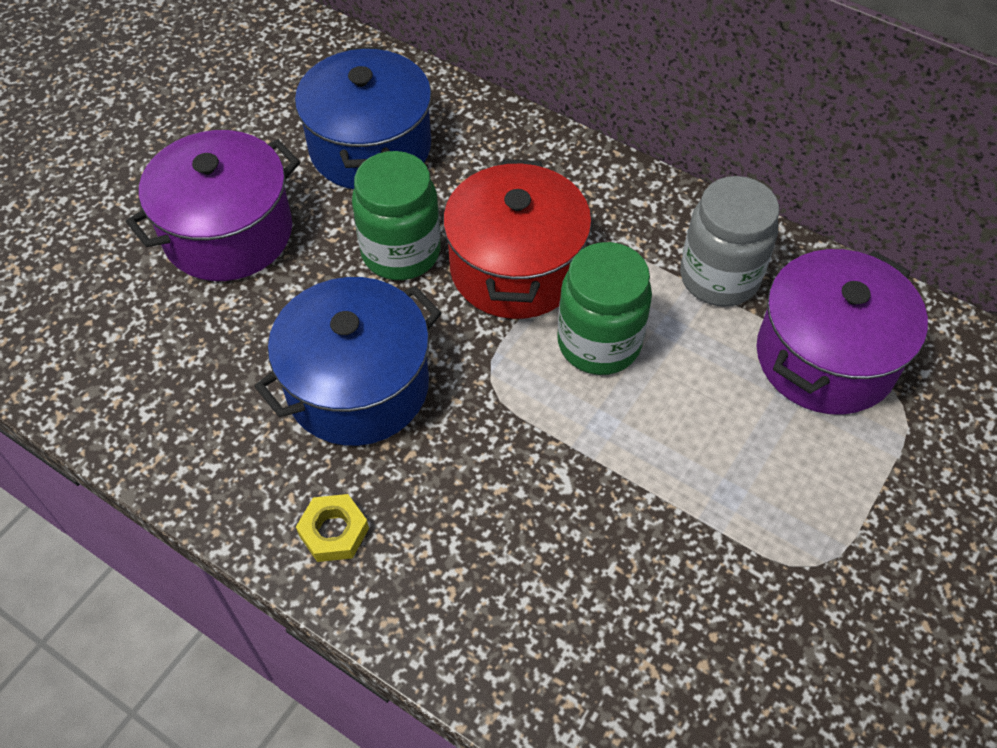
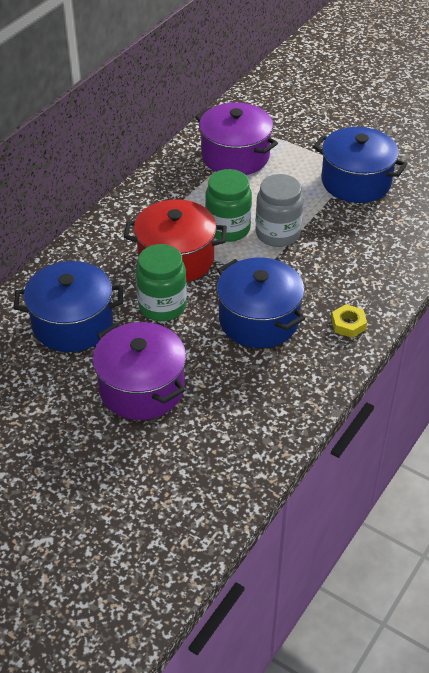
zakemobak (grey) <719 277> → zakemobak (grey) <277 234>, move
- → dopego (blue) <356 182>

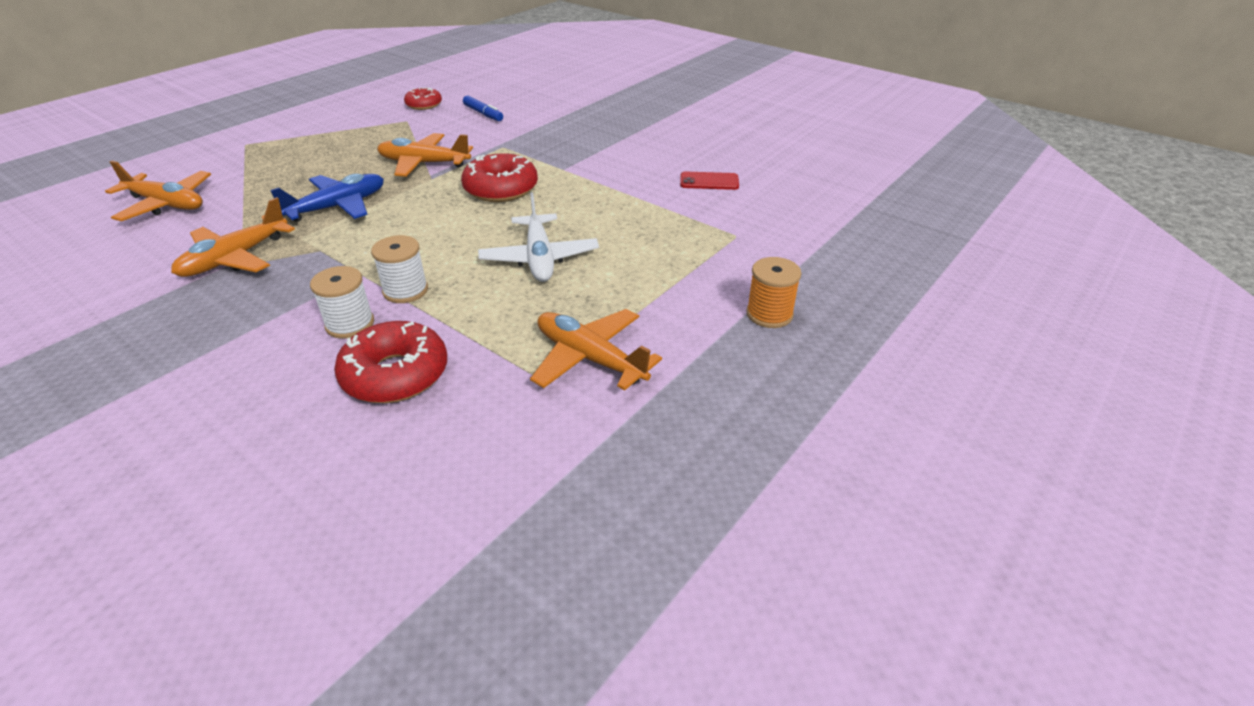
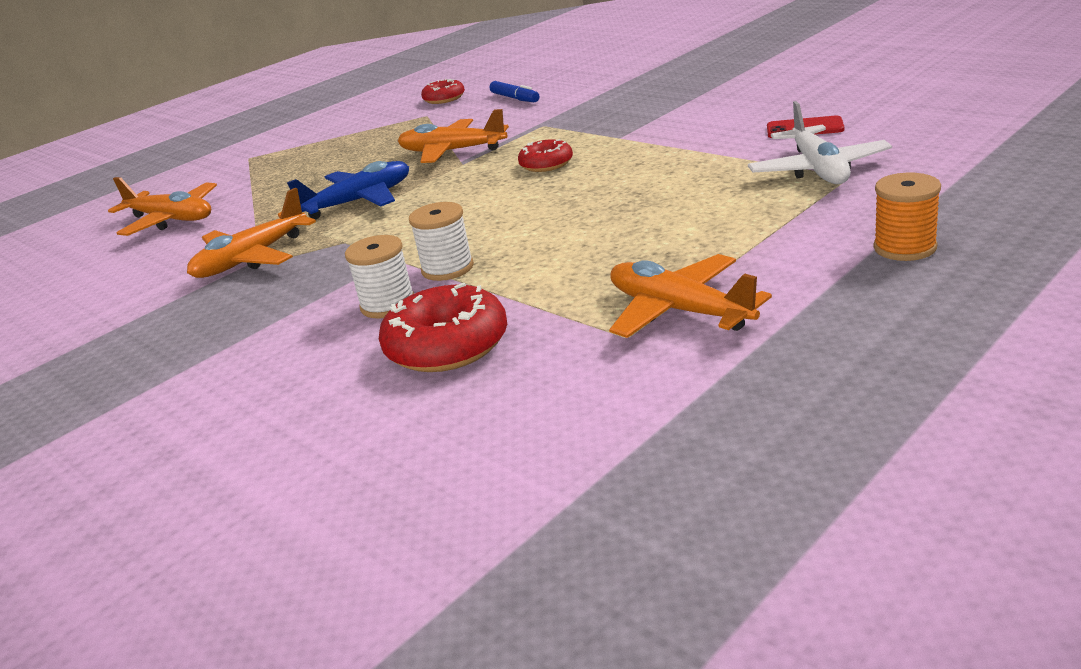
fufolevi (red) <501 189> → fufolevi (red) <546 164>, x0.61
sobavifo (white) <539 258> → sobavifo (white) <818 169>, move

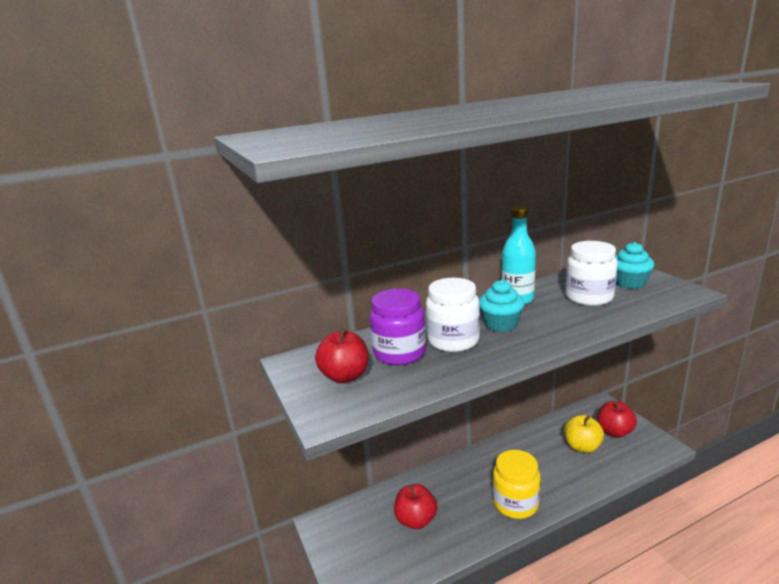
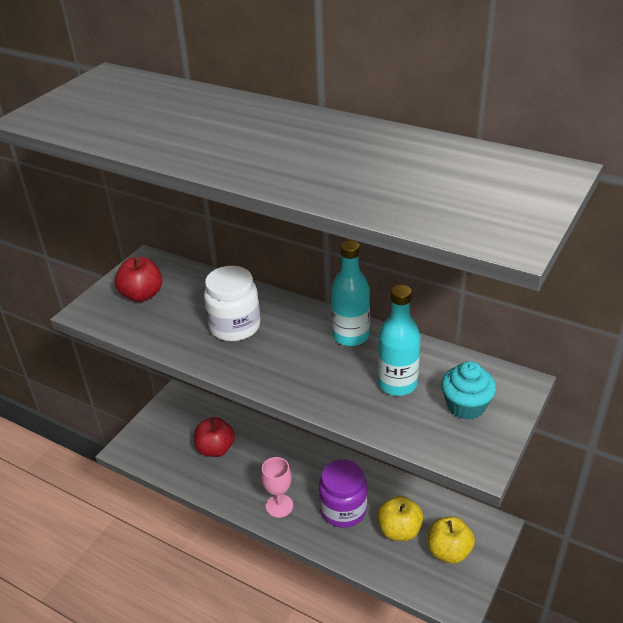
zakemobak (purple) <399 353> → zakemobak (purple) <343 510>, move
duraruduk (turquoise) <501 324> → -
zakemobak (yellow) <515 503> → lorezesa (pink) <279 506>
zakemobak (white) <588 297> → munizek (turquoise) <397 384>
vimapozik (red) <614 432> → vimapozik (yellow) <449 551>

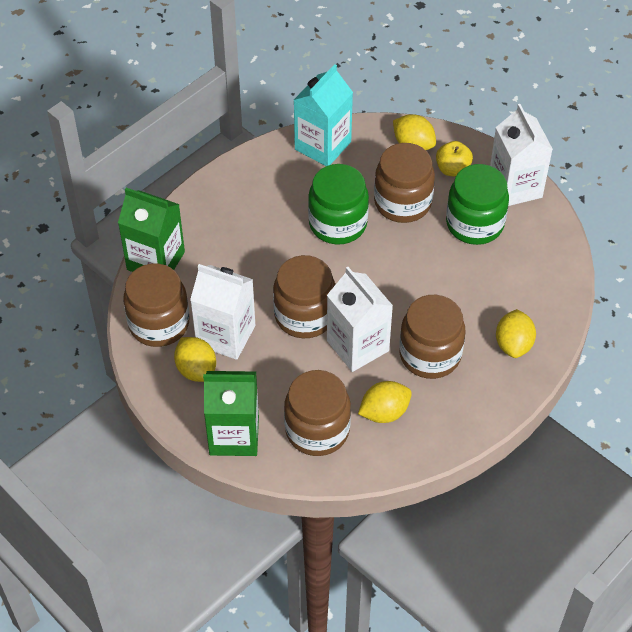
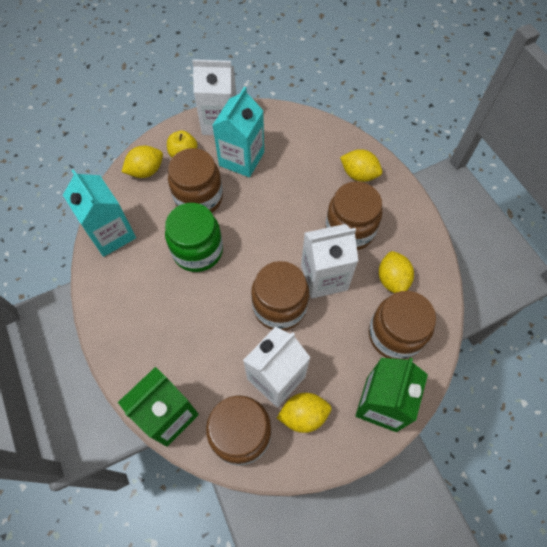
zakemobak (green) <474 224> → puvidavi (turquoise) <241 159>

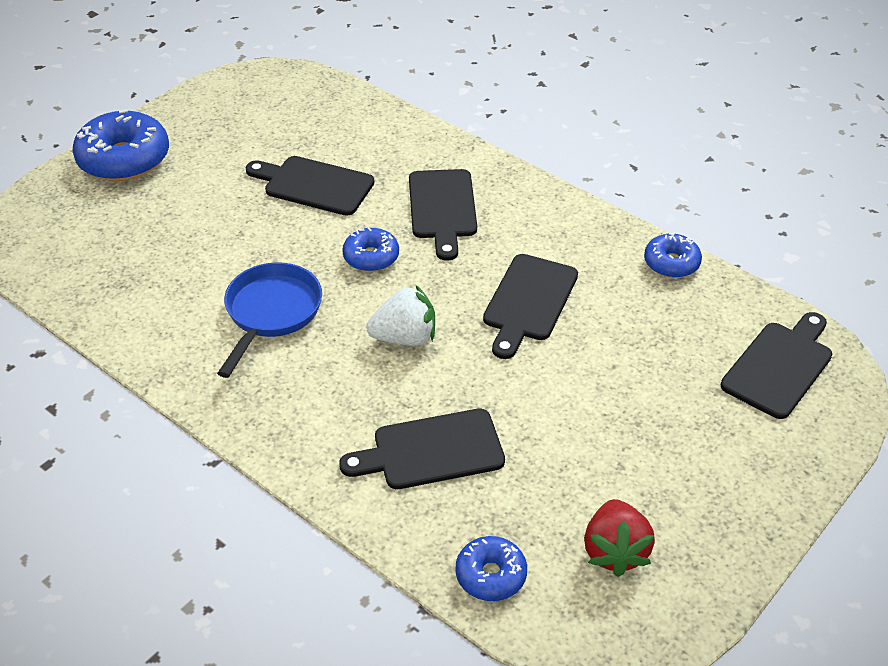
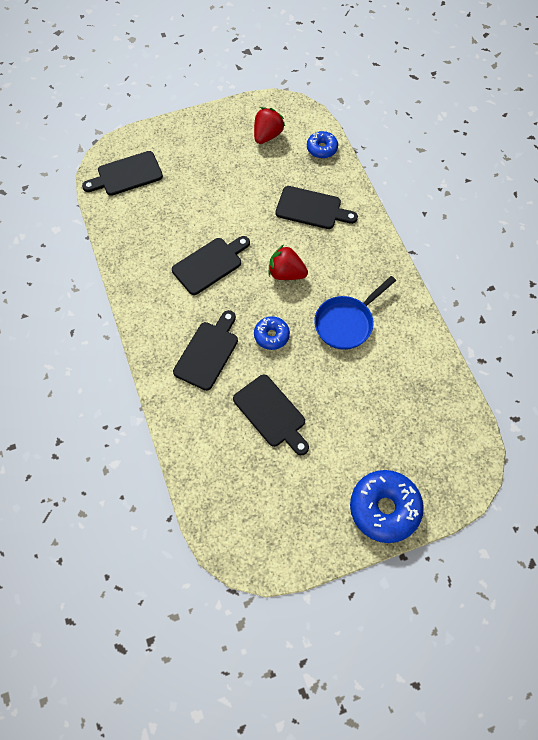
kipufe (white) <405 337> → kipufe (red) <286 273>
fufolevi (blue) <671 263> → -

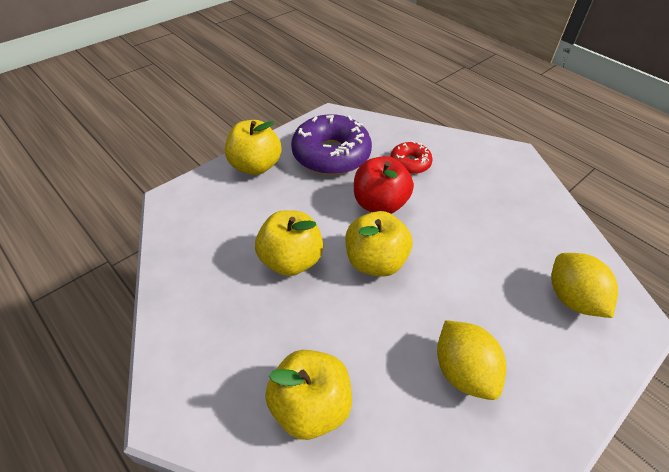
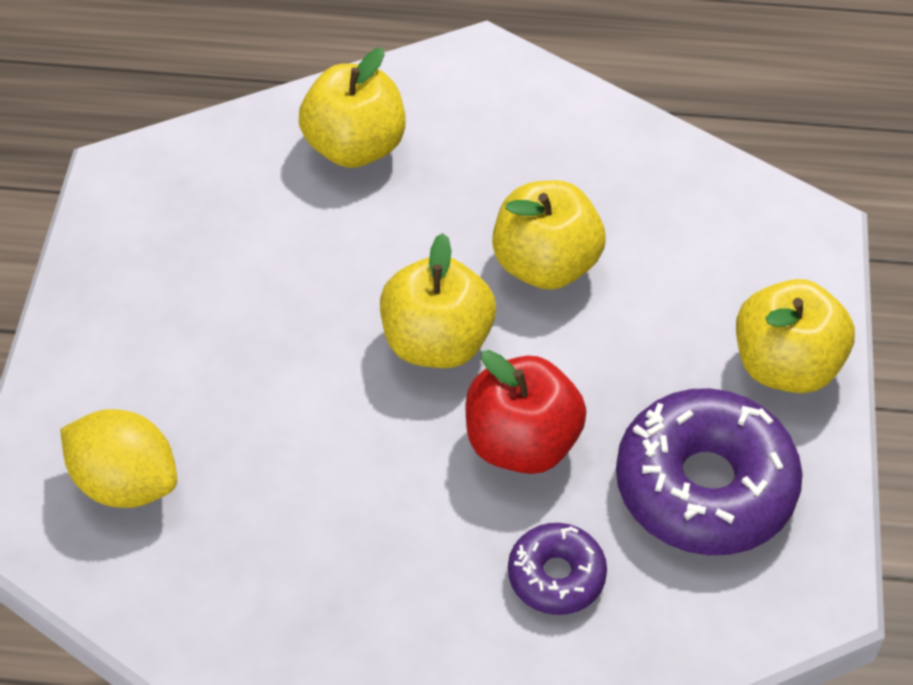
fufolevi (red) <410 163> → fufolevi (purple) <556 576>
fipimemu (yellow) <463 371> → -

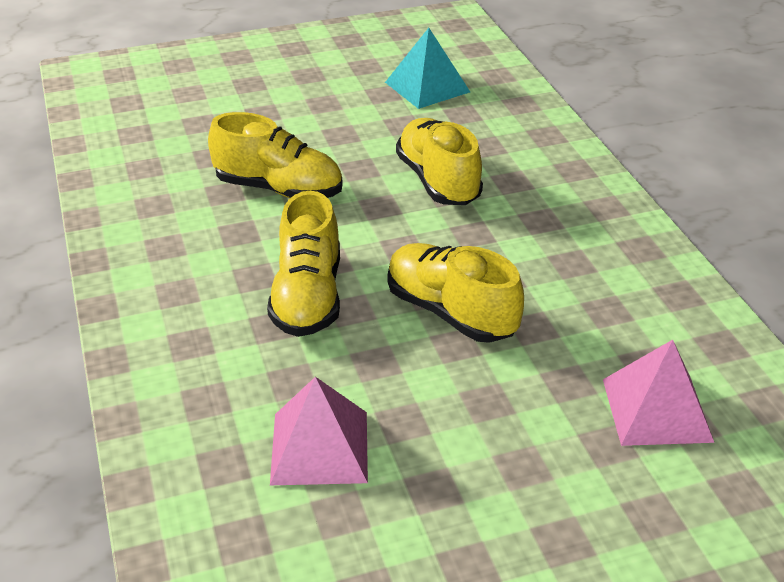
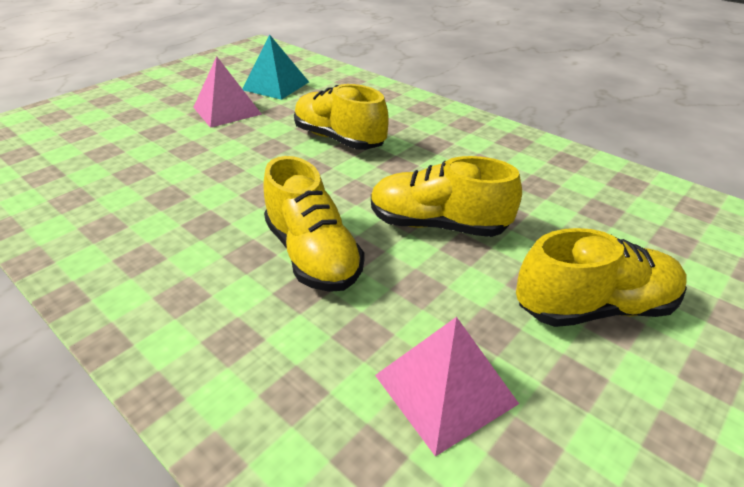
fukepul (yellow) <279 189> → fukepul (yellow) <594 307>, move
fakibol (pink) <657 410> → fakibol (pink) <227 110>, move

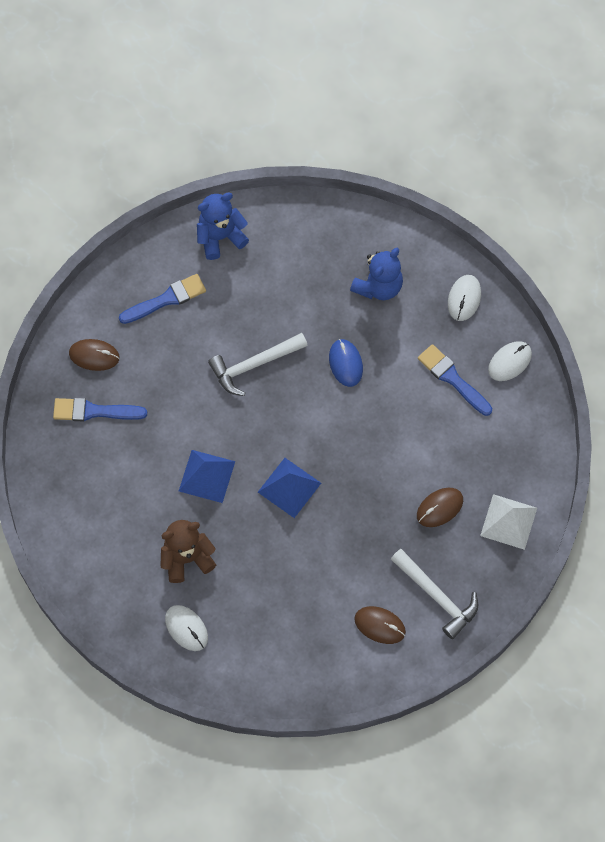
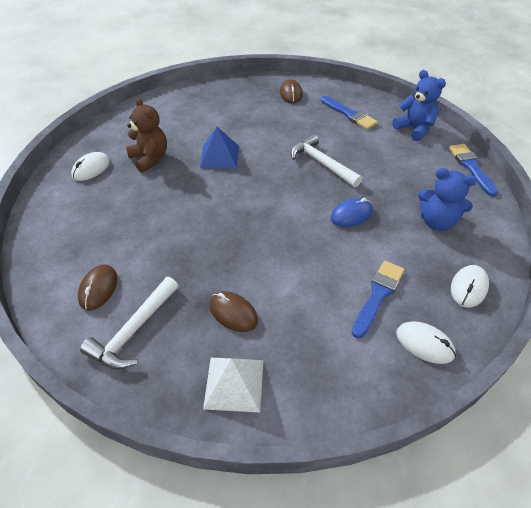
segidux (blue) <94 411> → segidux (blue) <471 167>, move
fakibol (blue) <289 487> → -
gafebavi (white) <464 298> → gafebavi (white) <468 287>, 60 degrees counterclockwise

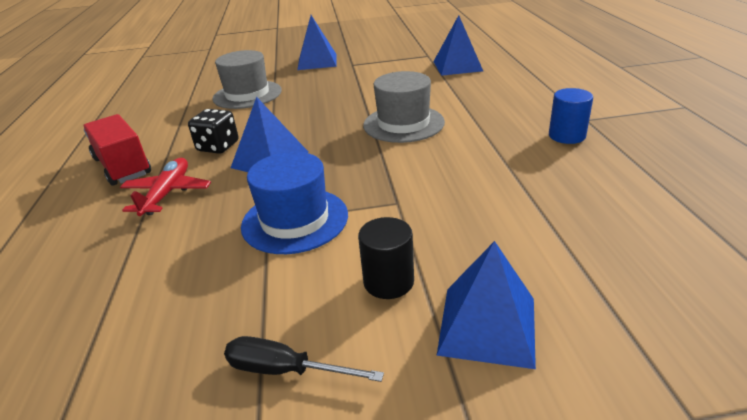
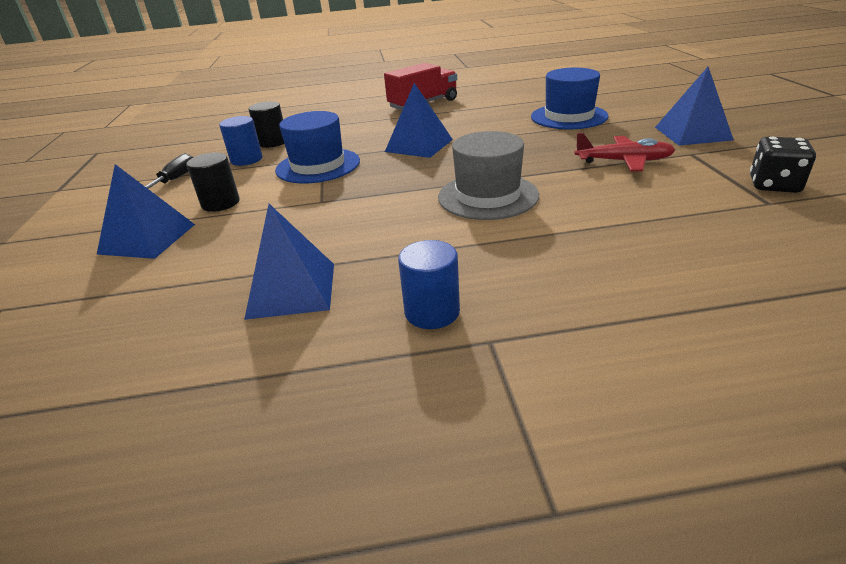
sobavifo (red) <167 193> → sobavifo (red) <624 161>, move
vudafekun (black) <218 146> → vudafekun (black) <774 185>, move
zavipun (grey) <247 94> → zavipun (blue) <569 116>
fakibol (blue) <457 66> → fakibol (blue) <291 290>, move
- → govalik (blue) <246 159>
- → govalik (black) <272 142>

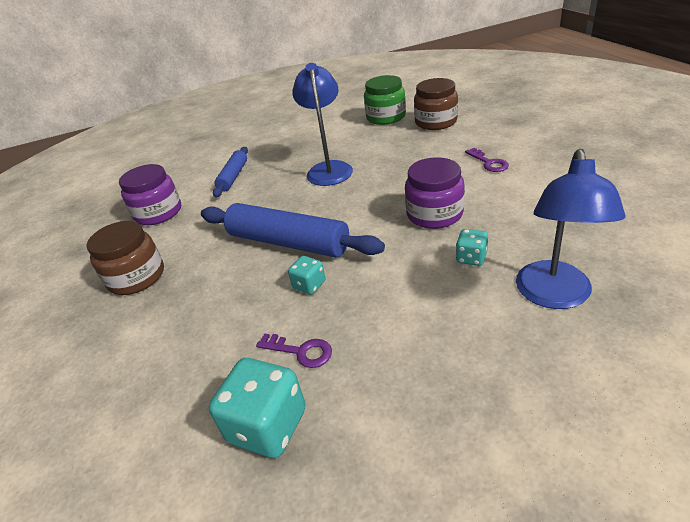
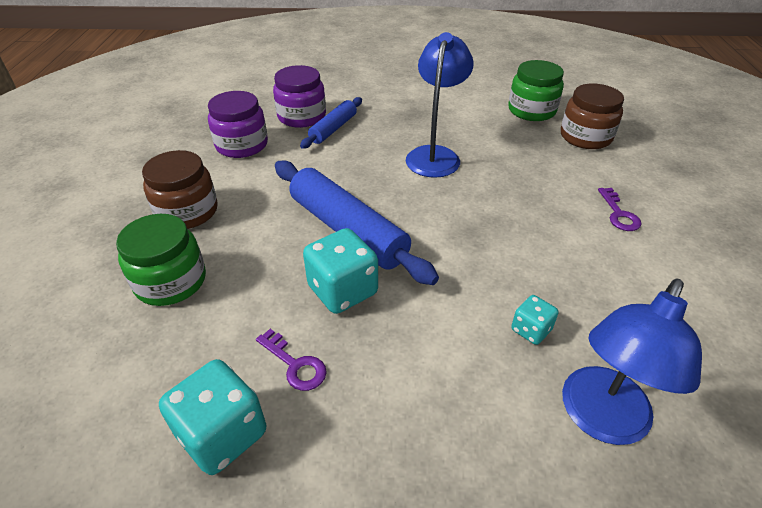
vudafekun (turquoise) <309 285> → vudafekun (turquoise) <343 290>, x1.85
zakemobak (purple) <434 214> → zakemobak (purple) <302 116>, move
- → zakemobak (green) <171 281>

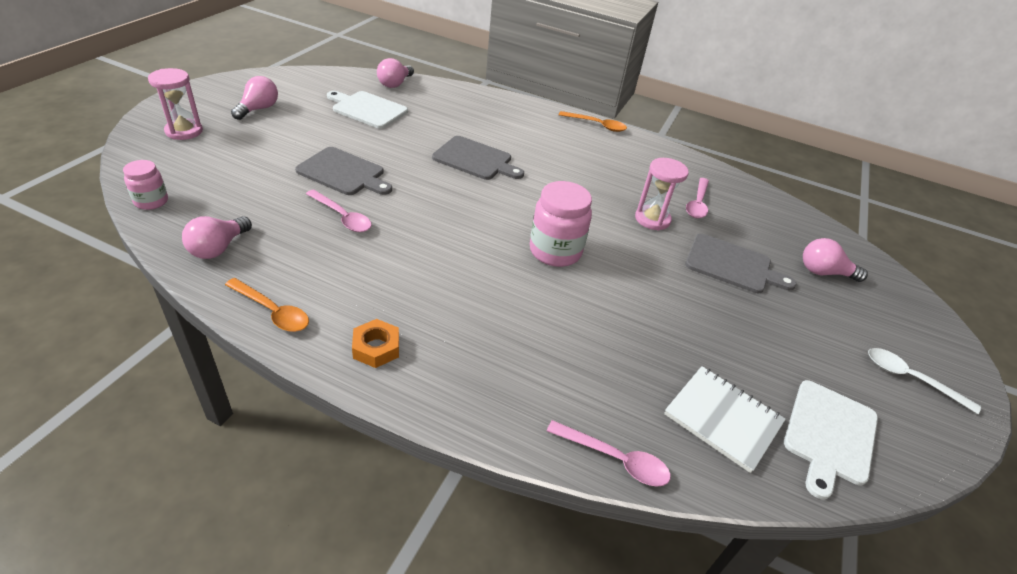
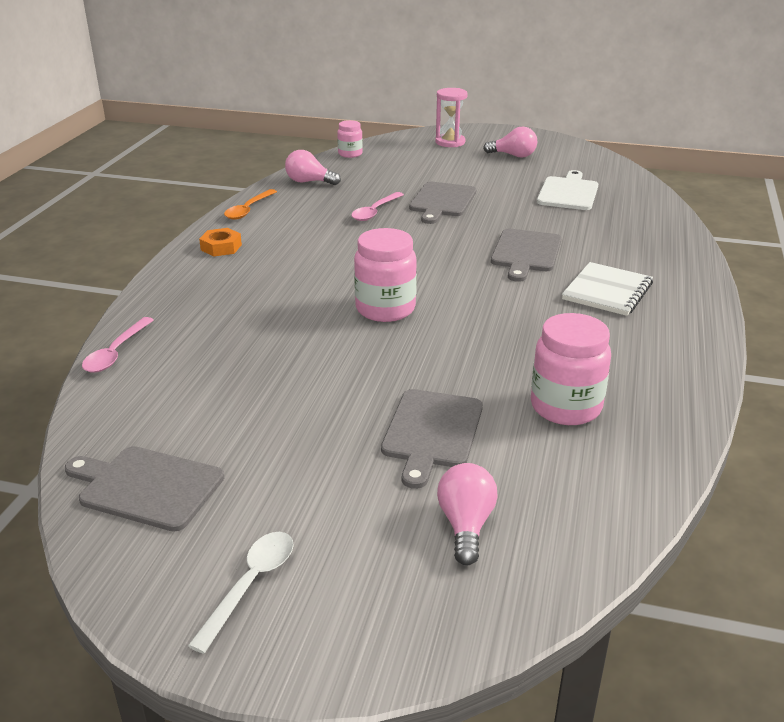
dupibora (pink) <395 84> → -
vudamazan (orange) <596 125> → -
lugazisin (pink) <652 219> → -
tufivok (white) <723 419> → tufivok (white) <607 291>, move
vudamazan (pink) <697 203> → zakemobak (pink) <565 407>
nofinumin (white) <829 435> → nofinumin (grey) <147 487>

